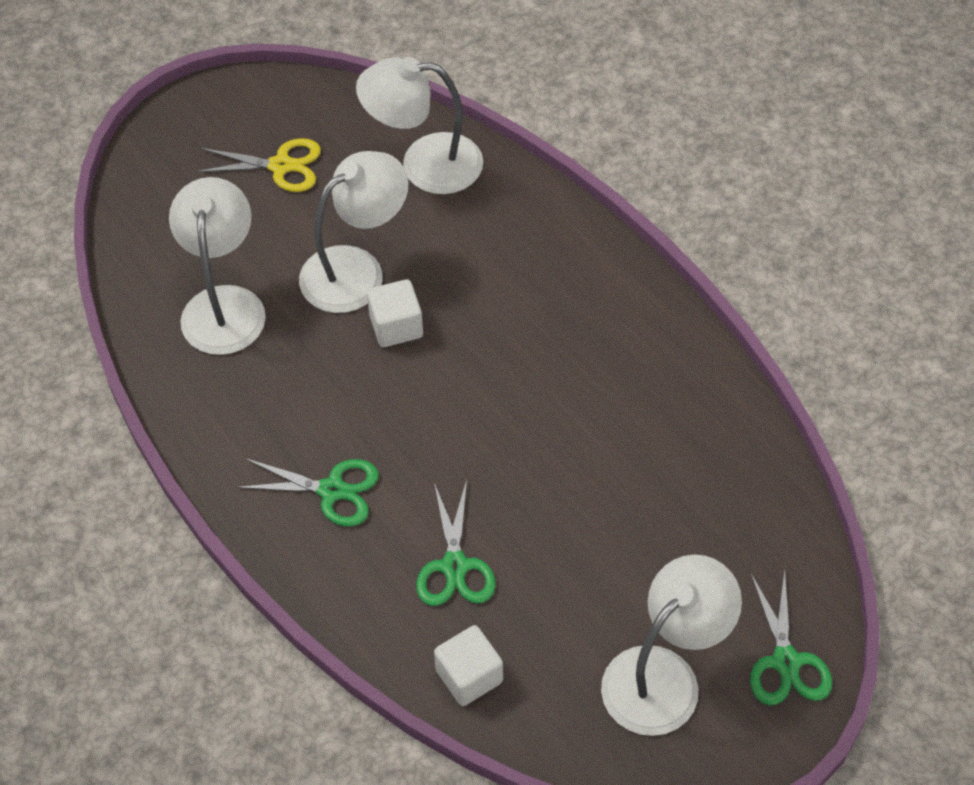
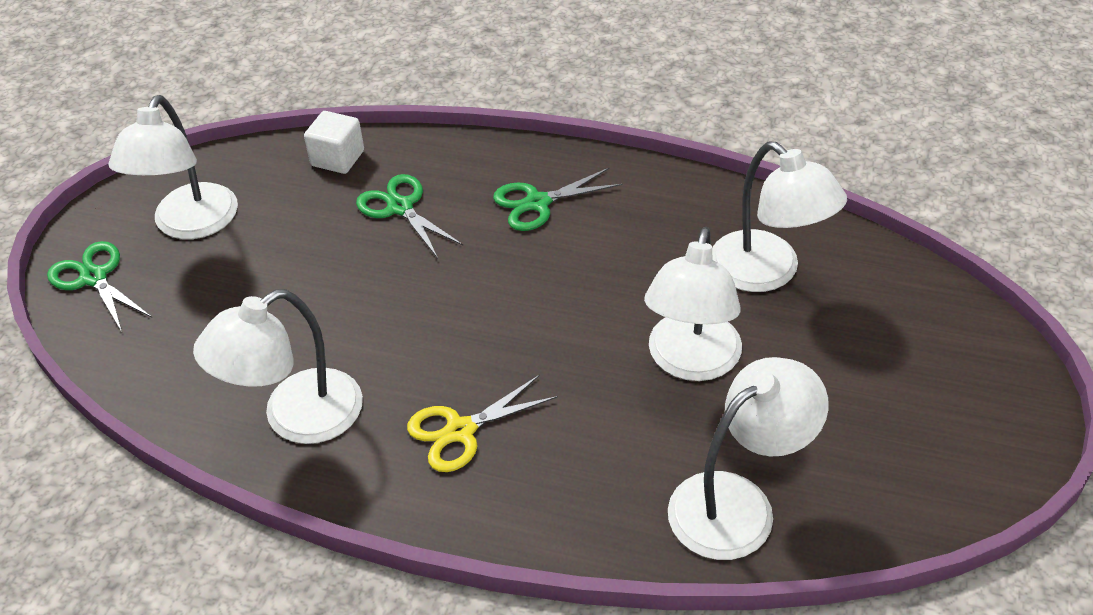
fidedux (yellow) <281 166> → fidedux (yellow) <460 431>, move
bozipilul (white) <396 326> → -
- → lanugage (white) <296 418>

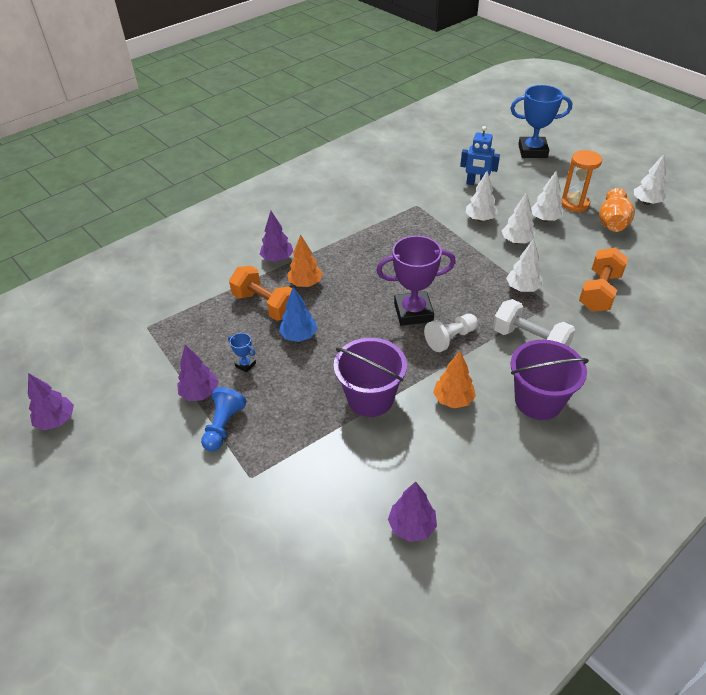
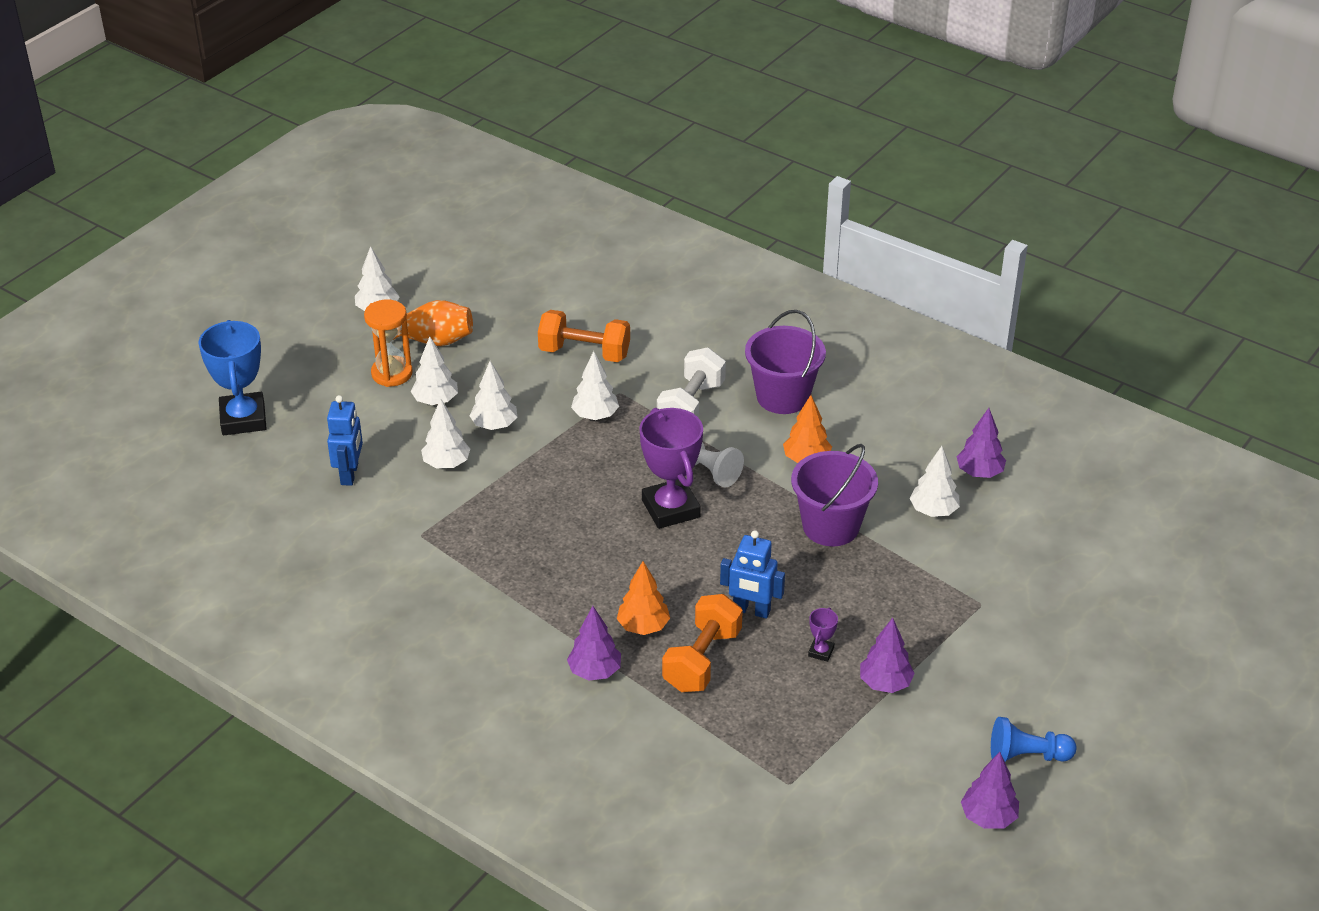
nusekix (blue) <223 426> → nusekix (blue) <1027 755>, move
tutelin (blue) <245 364> → tutelin (purple) <821 652>
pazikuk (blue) <299 336> → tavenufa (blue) <751 610>
- → pazikuk (white) <933 511>

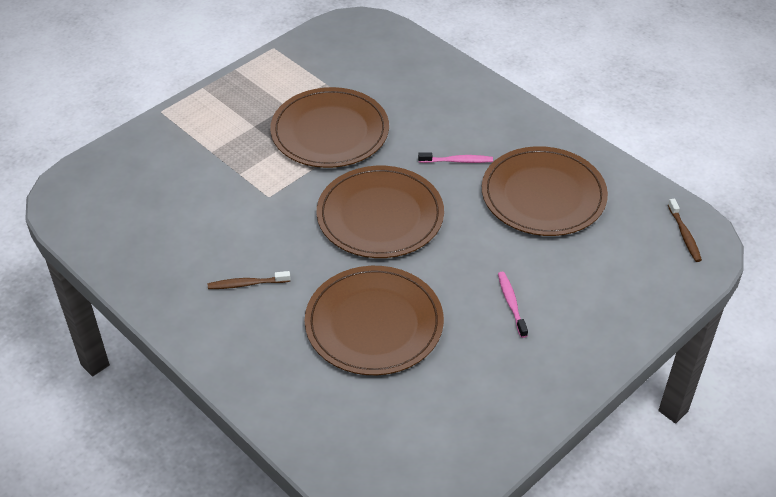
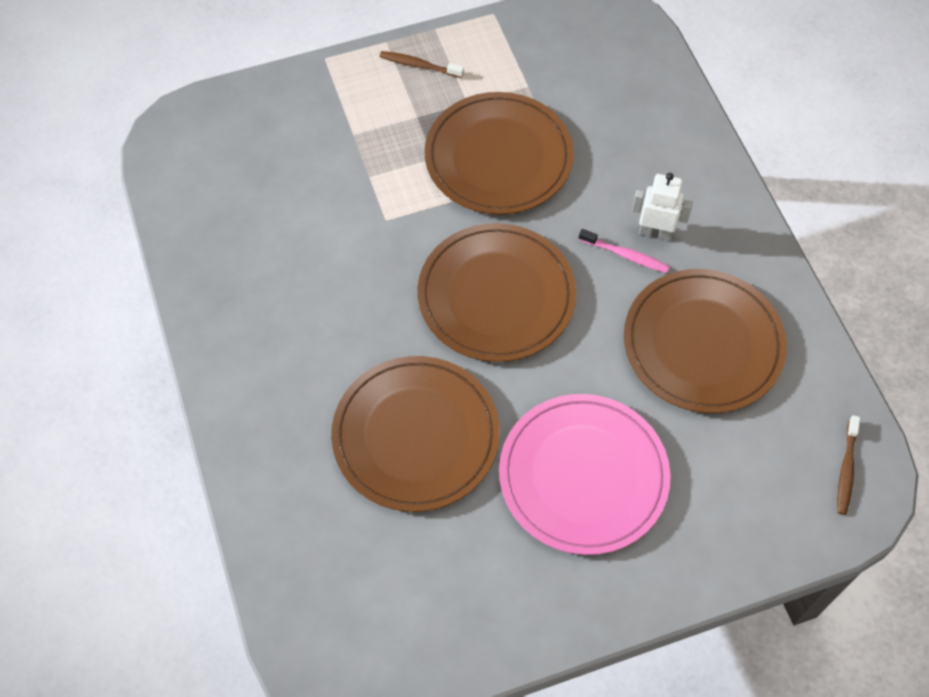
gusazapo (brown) <247 284> → gusazapo (brown) <419 65>, move
gusazapo (pink) <511 304> → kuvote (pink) <583 475>
- → tavenufa (white) <655 232>

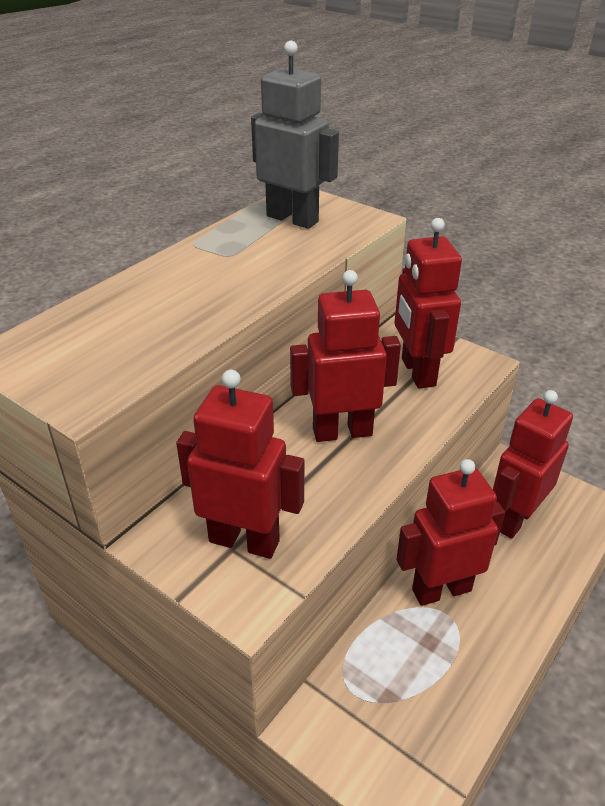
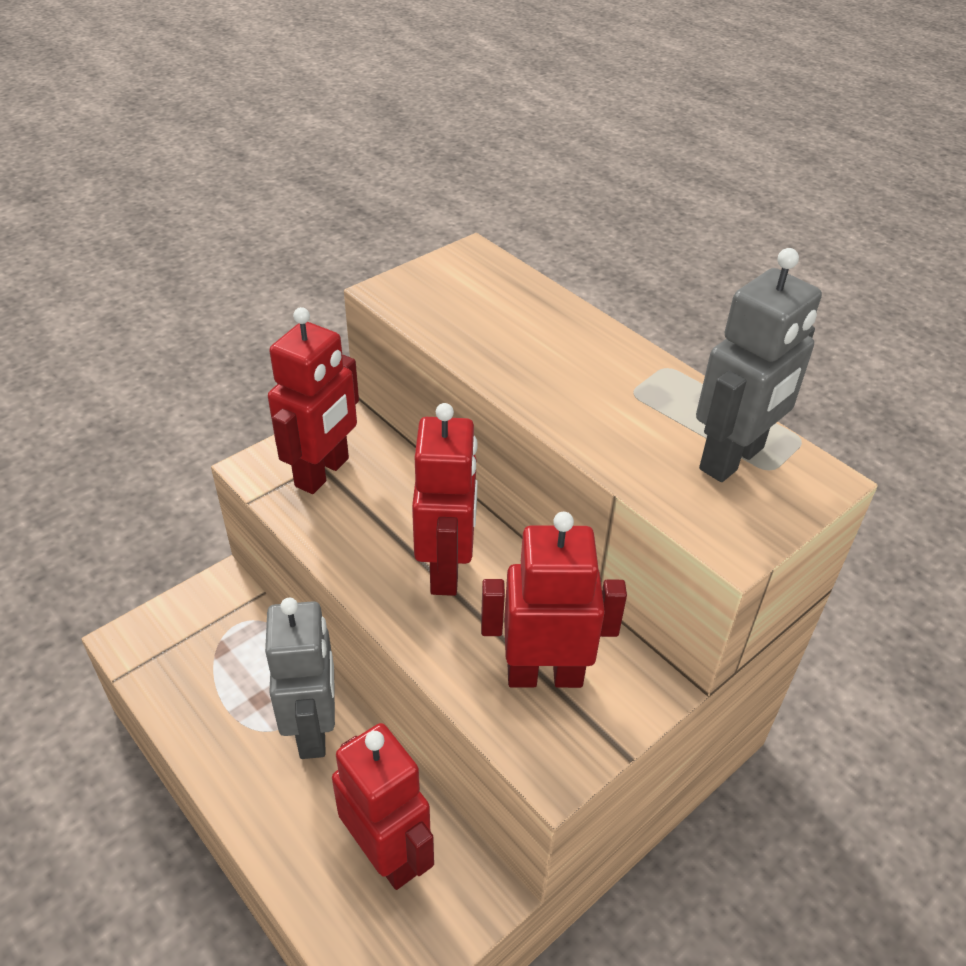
tavenufa (red) <441 589> → tavenufa (grey) <314 729>

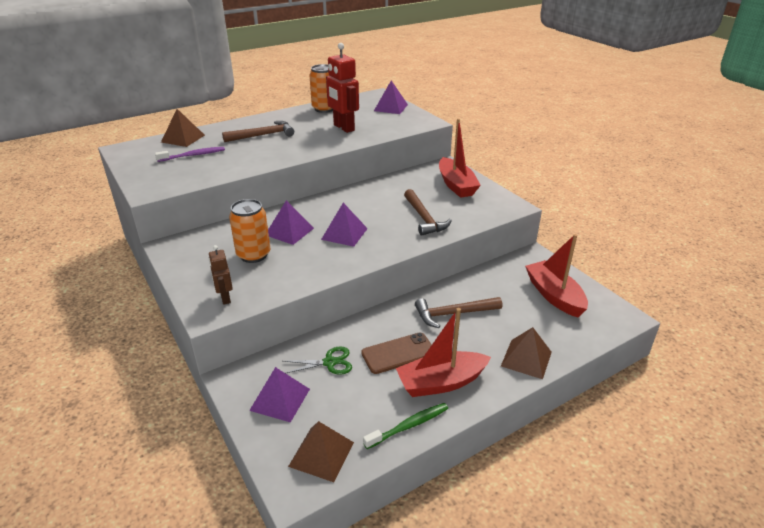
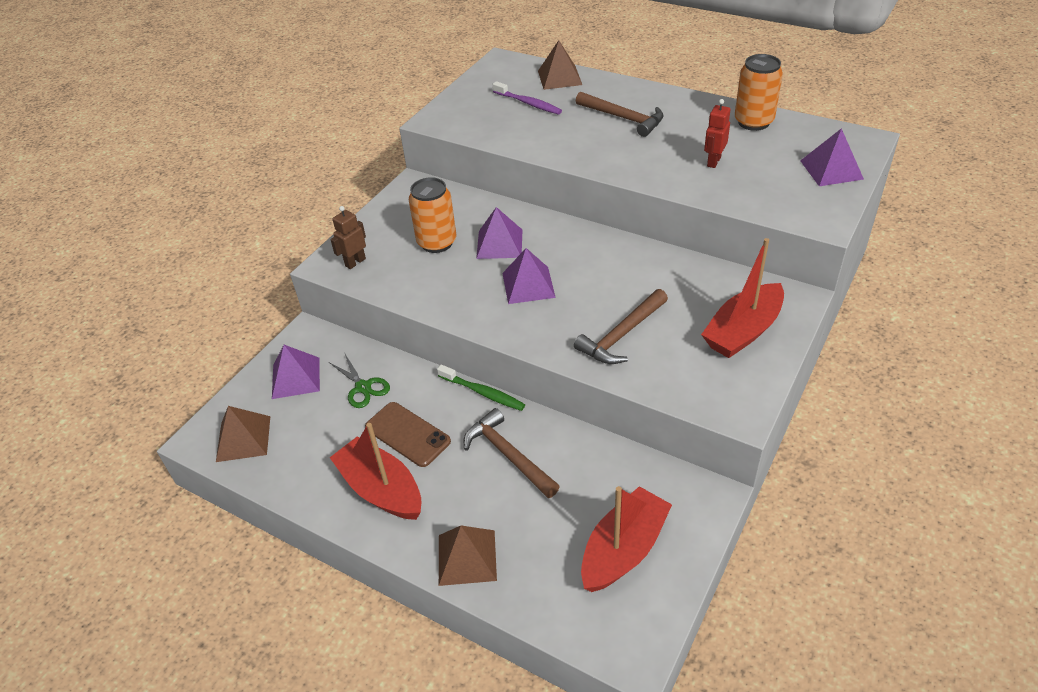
tavenufa (red) <343 128> → tavenufa (red) <713 162>, x0.55
gusazapo (green) <408 426> → gusazapo (green) <483 392>, move

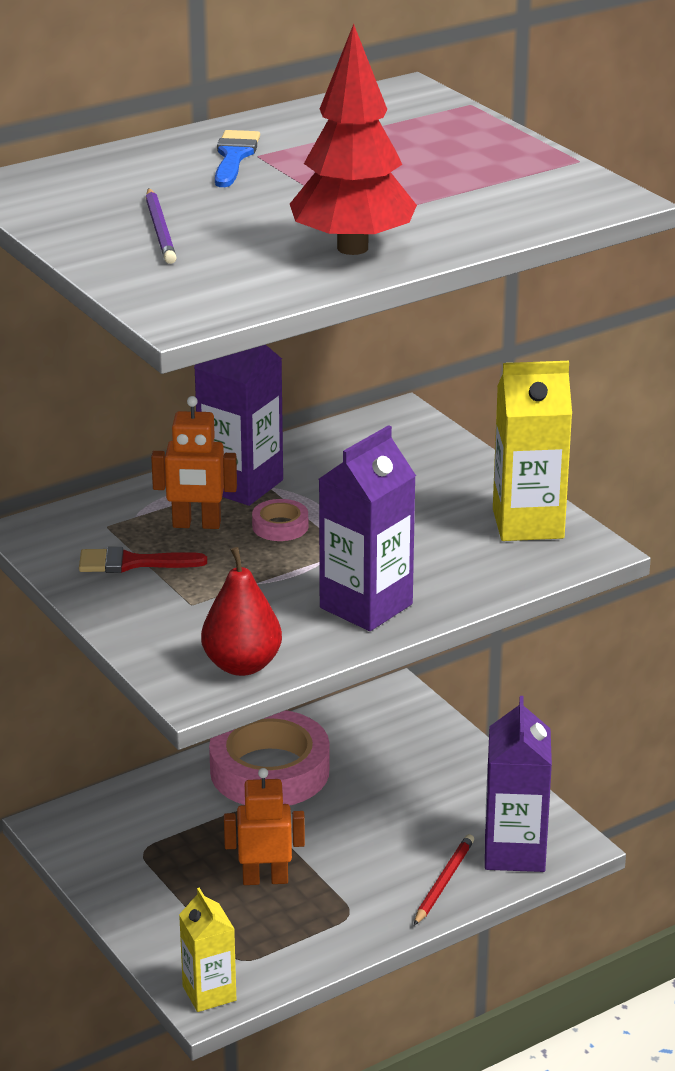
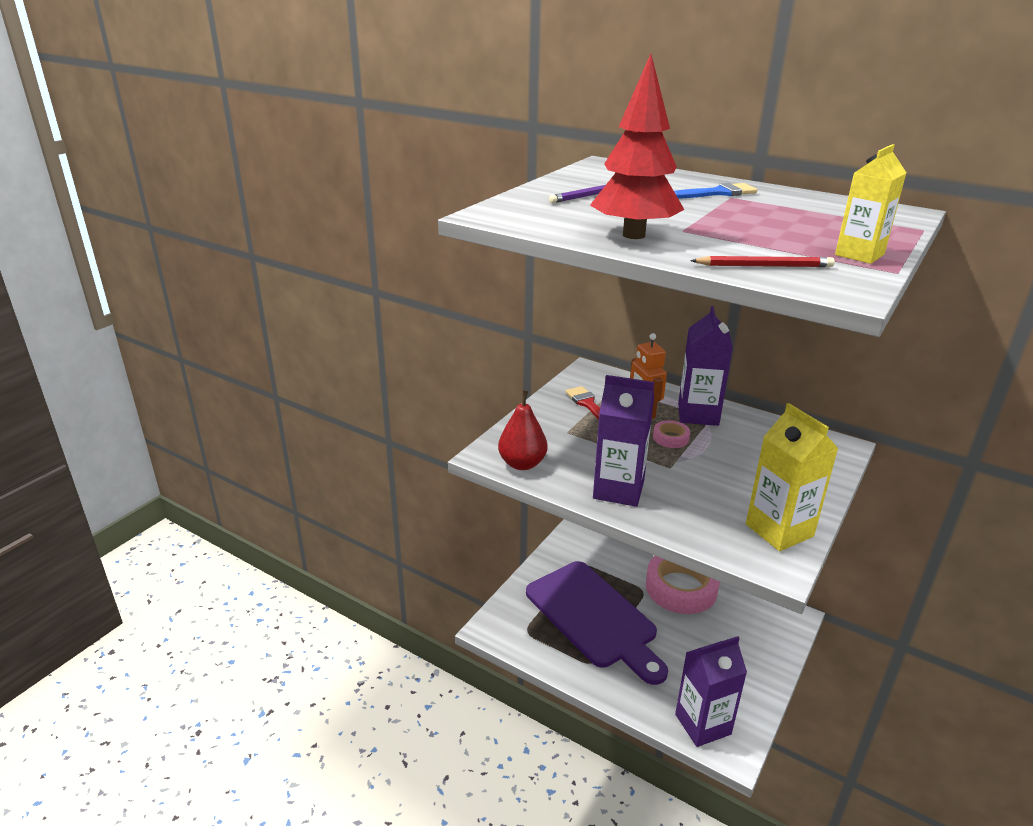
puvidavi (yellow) <209 993> → puvidavi (yellow) <859 255>, move
tavenufa (orange) <265 879> → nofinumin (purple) <594 617>
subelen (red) <443 882> → subelen (red) <764 266>, move

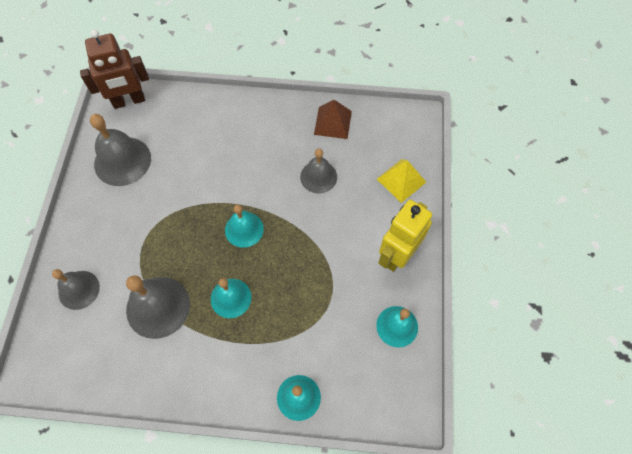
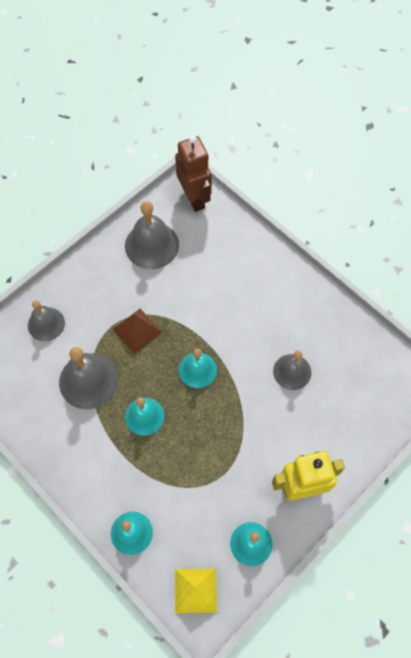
tavenufa (brown) <129 101> → tavenufa (brown) <194 198>, 135 degrees counterclockwise
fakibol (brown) <333 122> → fakibol (brown) <137 330>, move
fakibol (yellow) <401 180> → fakibol (yellow) <195 590>, move

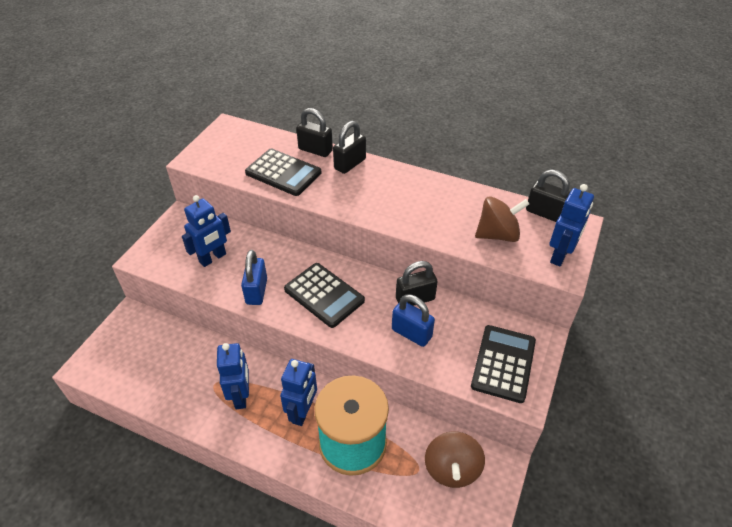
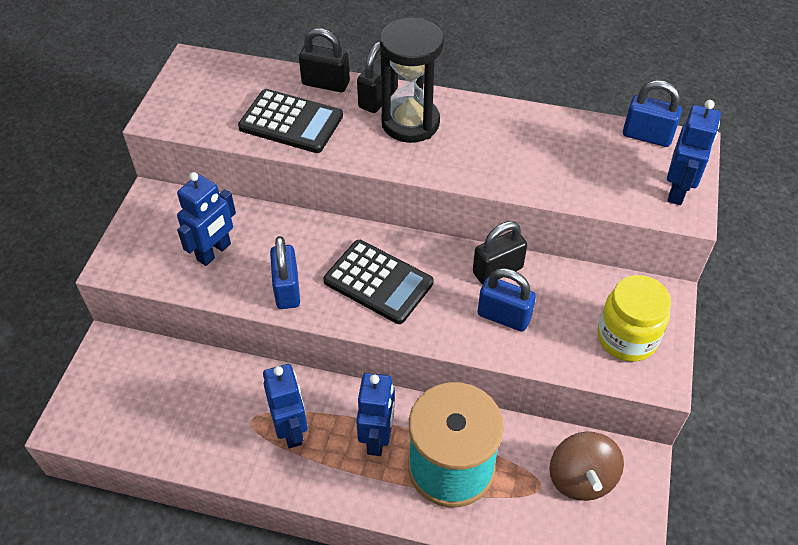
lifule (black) <503 363> → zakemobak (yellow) <626 338>
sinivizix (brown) <497 234> → -
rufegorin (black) <544 213> → rufegorin (blue) <647 136>
- → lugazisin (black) <410 123>

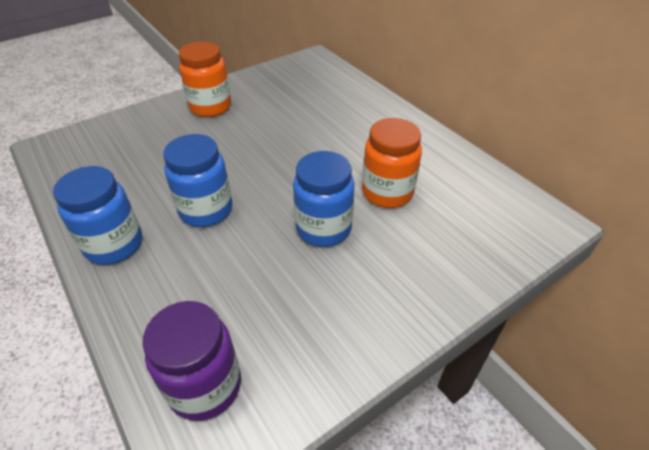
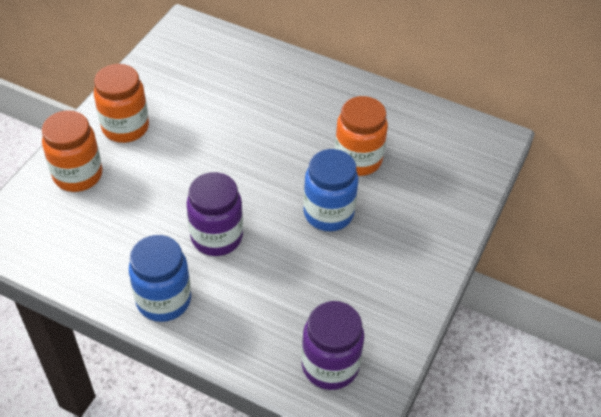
zakemobak (blue) <206 210> → zakemobak (purple) <217 237>
- → zakemobak (orange) <78 175>

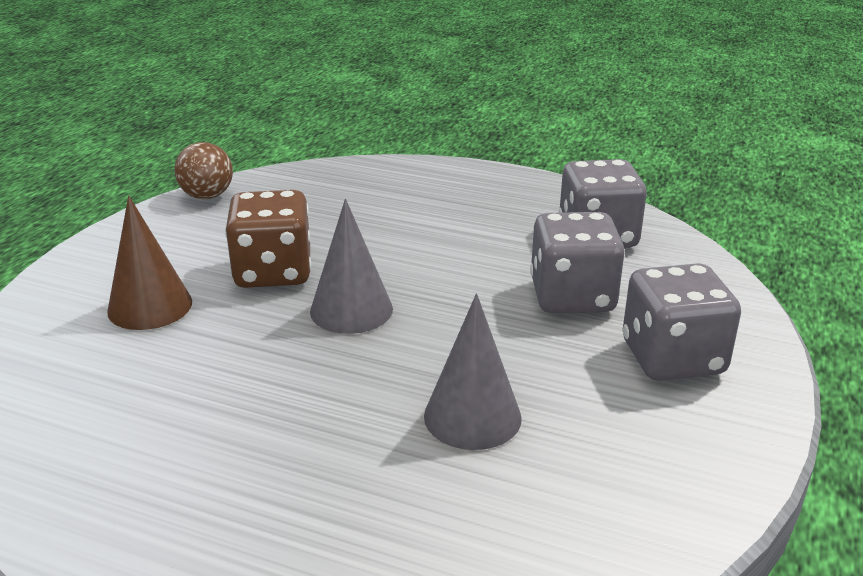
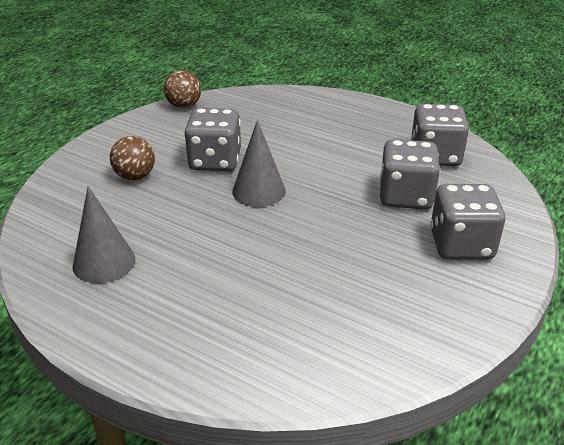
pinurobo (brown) <150 306> → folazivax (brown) <135 176>
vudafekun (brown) <273 272> → vudafekun (grey) <215 161>
pinurobo (grey) <472 416> → pinurobo (grey) <104 262>, move

